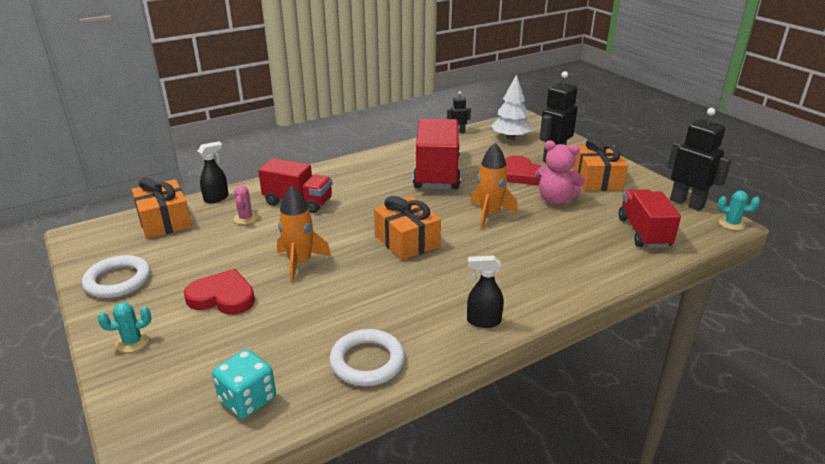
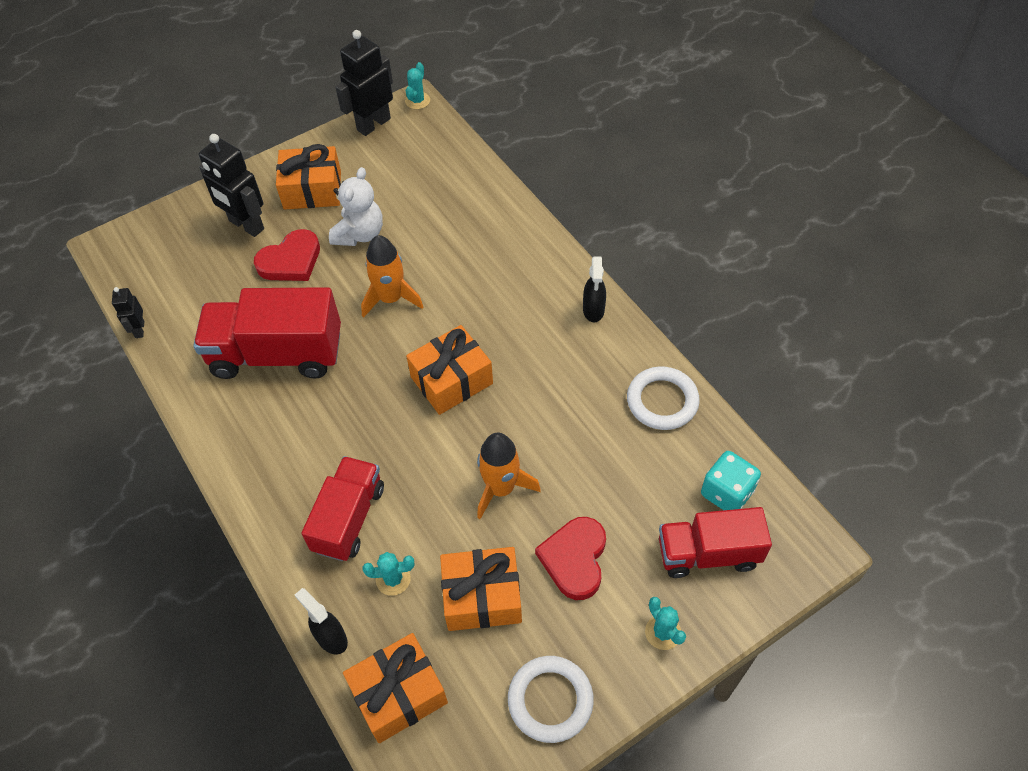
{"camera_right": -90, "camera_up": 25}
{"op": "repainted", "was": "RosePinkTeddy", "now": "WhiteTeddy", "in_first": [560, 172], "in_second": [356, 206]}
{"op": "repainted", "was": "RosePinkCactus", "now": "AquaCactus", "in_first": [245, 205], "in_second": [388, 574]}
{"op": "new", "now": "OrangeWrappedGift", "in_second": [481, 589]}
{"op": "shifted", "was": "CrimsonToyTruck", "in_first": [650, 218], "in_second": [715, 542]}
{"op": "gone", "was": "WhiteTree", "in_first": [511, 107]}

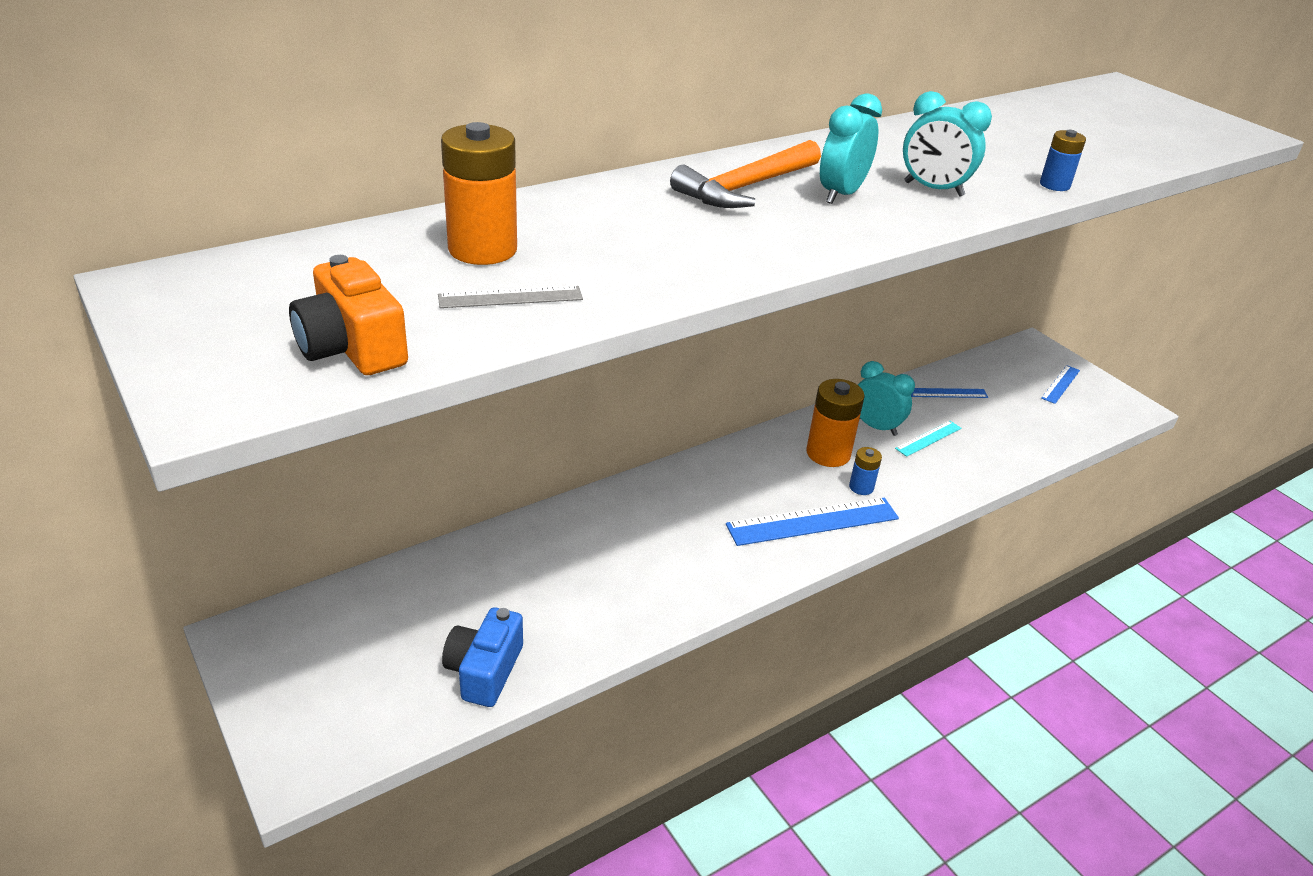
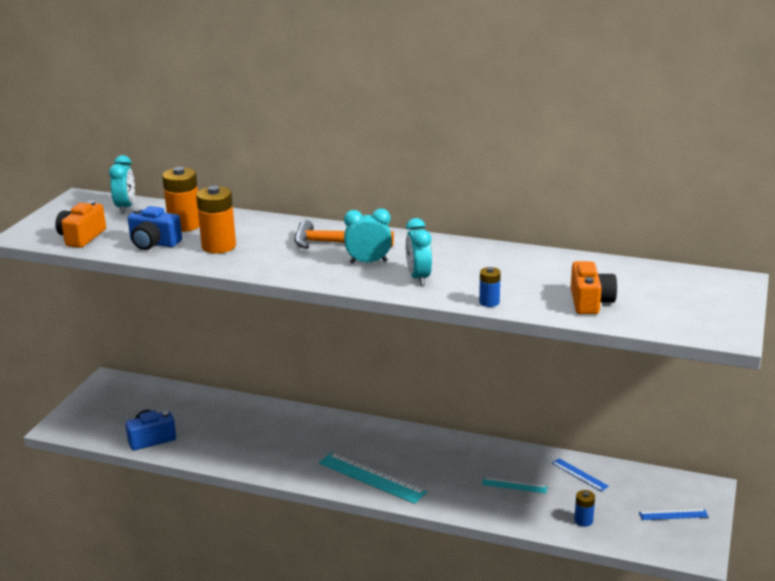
{"camera_right": 55, "camera_up": -10}
{"op": "shifted", "was": "AquaBedsideClock", "in_first": [886, 398], "in_second": [122, 184]}
{"op": "swapped", "was": "GreyMeasuringStick", "now": "BlueCompactCamera", "in_first": [510, 297], "in_second": [155, 228]}
{"op": "shifted", "was": "OrangeAaBattery", "in_first": [835, 423], "in_second": [216, 220]}
{"op": "repainted", "was": "BlueMeasuringStick", "now": "AquaMeasuringStick", "in_first": [812, 522], "in_second": [373, 478]}
{"op": "new", "now": "OrangeCompactCamera", "in_second": [594, 287]}
{"op": "shifted", "was": "BlueAaBattery", "in_first": [865, 471], "in_second": [584, 508]}

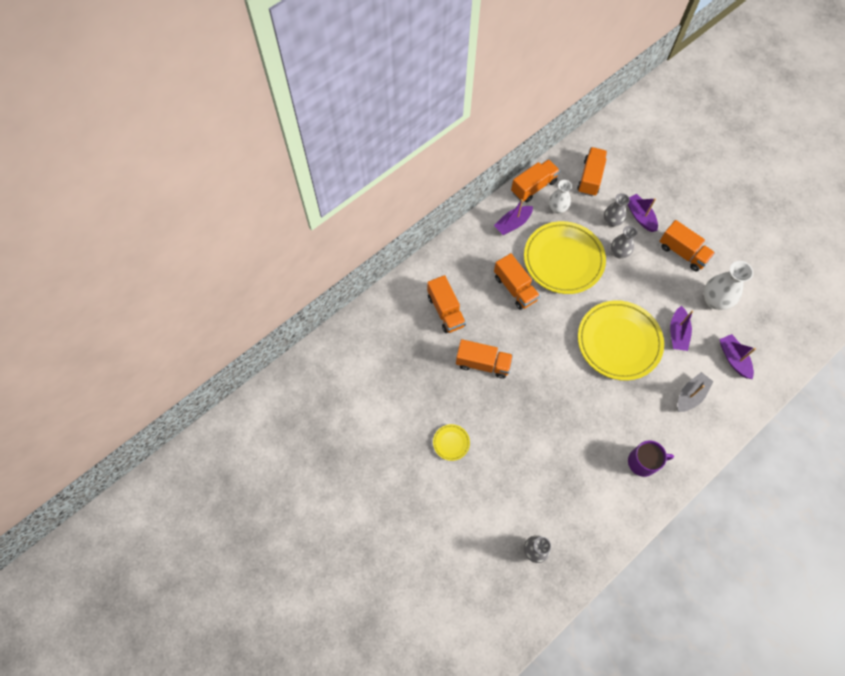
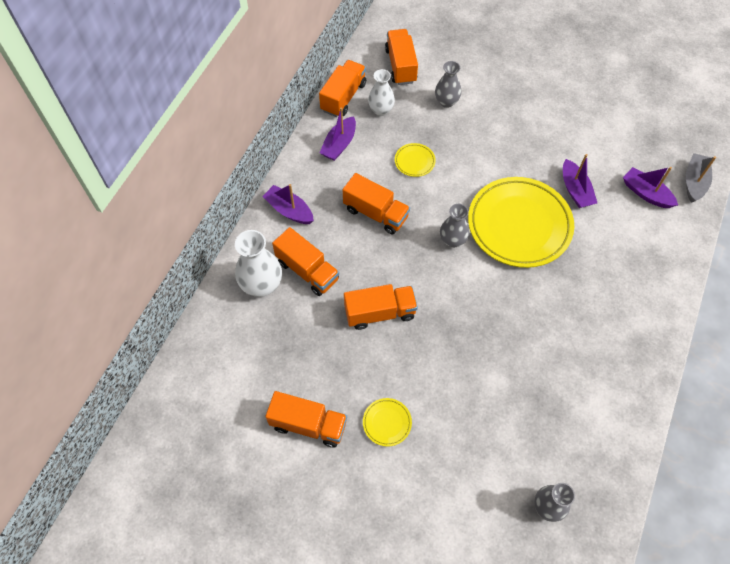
{"camera_right": -25, "camera_up": -5}
{"op": "shifted", "was": "WhiteVase", "in_first": [728, 285], "in_second": [258, 263]}
{"op": "shifted", "was": "VioletToyBoat", "in_first": [642, 213], "in_second": [288, 204]}
{"op": "shifted", "was": "OrangeToyTruck", "in_first": [687, 245], "in_second": [306, 419]}
{"op": "scaled", "was": "GoldenPlate", "in_first": [565, 257], "in_second": [415, 160], "ratio": 0.41}
{"op": "shifted", "was": "GreyVase", "in_first": [624, 242], "in_second": [454, 226]}
{"op": "shifted", "was": "GreyToyBoat", "in_first": [695, 392], "in_second": [701, 178]}
{"op": "gone", "was": "VioletCoffeeMug", "in_first": [651, 458]}

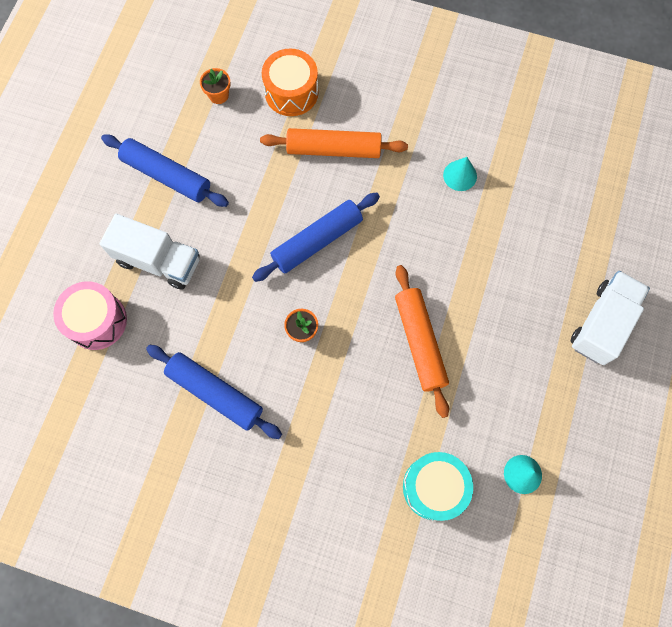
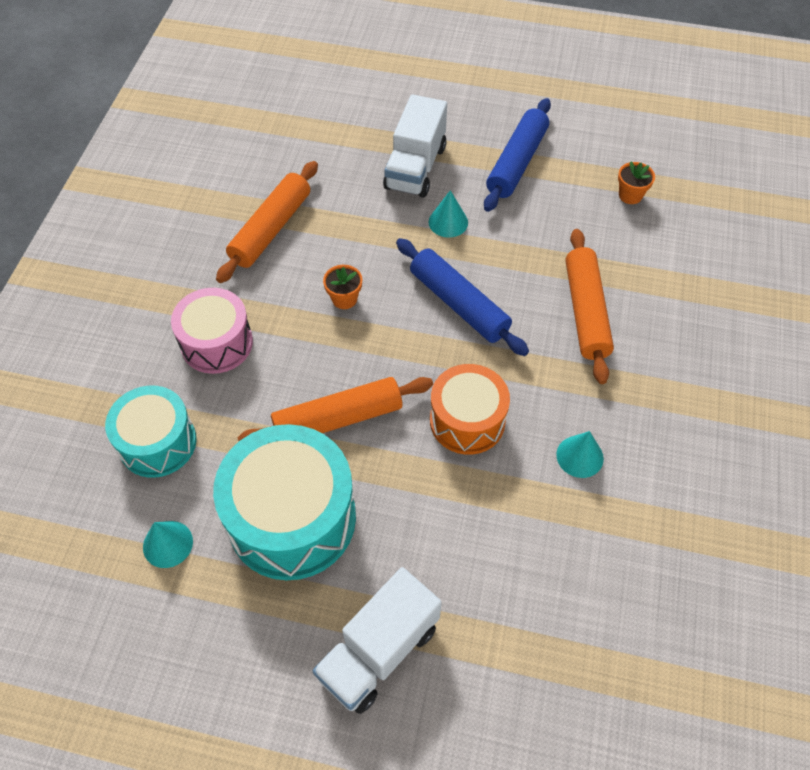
{"camera_right": 85, "camera_up": -15}
{"op": "shifted", "was": "RosePinkToyDrum", "in_first": [90, 315], "in_second": [212, 331]}
{"op": "new", "now": "AquaToyDrum", "in_second": [284, 502]}
{"op": "repainted", "was": "BlueDoughRoller", "now": "OrangeDoughRoller", "in_first": [214, 392], "in_second": [267, 222]}
{"op": "rotated", "was": "WhiteToyTruck", "in_first": [610, 318], "in_second": [377, 640], "clockwise": 105}
{"op": "new", "now": "AquaSolidCone", "in_second": [448, 214]}
{"op": "shifted", "was": "OrangeToyDrum", "in_first": [290, 82], "in_second": [470, 409]}

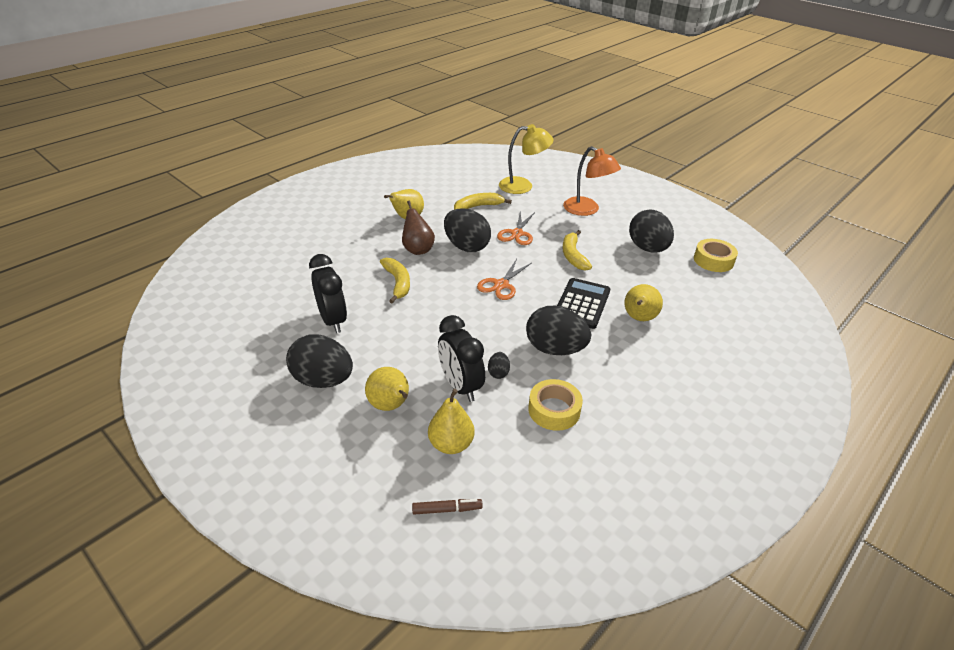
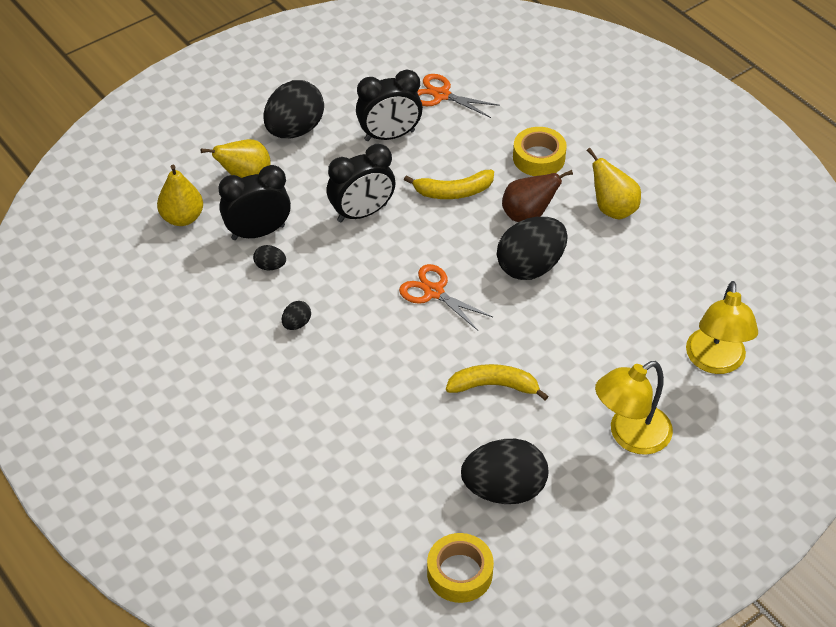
{"camera_right": 100, "camera_up": 10}
{"op": "scaled", "was": "BlackEgg", "in_first": [558, 330], "in_second": [296, 315], "ratio": 0.44}
{"op": "new", "now": "BlackBedsideClock", "in_second": [361, 183]}
{"op": "shifted", "was": "OrangeShears", "in_first": [516, 228], "in_second": [458, 96]}
{"op": "shifted", "was": "GoldenStickyTape", "in_first": [555, 405], "in_second": [540, 151]}
{"op": "repainted", "was": "OrangeDeskLamp", "now": "GoldenDeskLamp", "in_first": [592, 181], "in_second": [634, 408]}
{"op": "gone", "was": "DarkBrownMarkerPen", "in_first": [447, 506]}
{"op": "gone", "was": "GoldenBananaFruit", "in_first": [483, 201]}
{"op": "gone", "was": "BlackPocketCalculator", "in_first": [583, 303]}
{"op": "gone", "was": "GoldenPear", "in_first": [643, 302]}

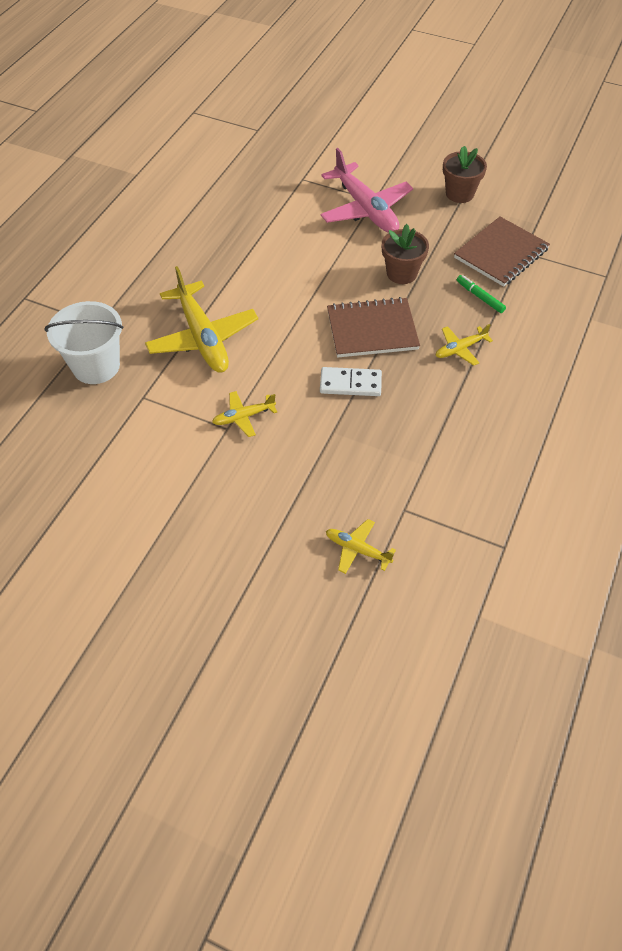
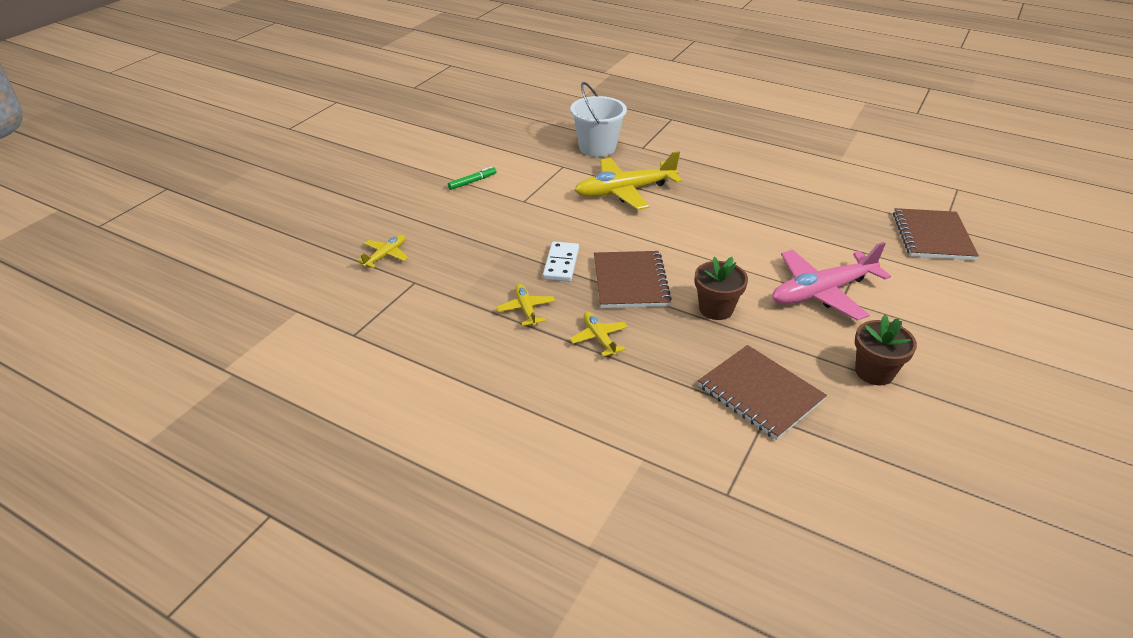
{"camera_right": 95, "camera_up": -15}
{"op": "shifted", "was": "GreenMarkerPen", "in_first": [481, 294], "in_second": [472, 178]}
{"op": "shifted", "was": "GoldenToyPlane", "in_first": [244, 414], "in_second": [526, 305]}
{"op": "new", "now": "DarkBrownNotepad", "in_second": [936, 234]}

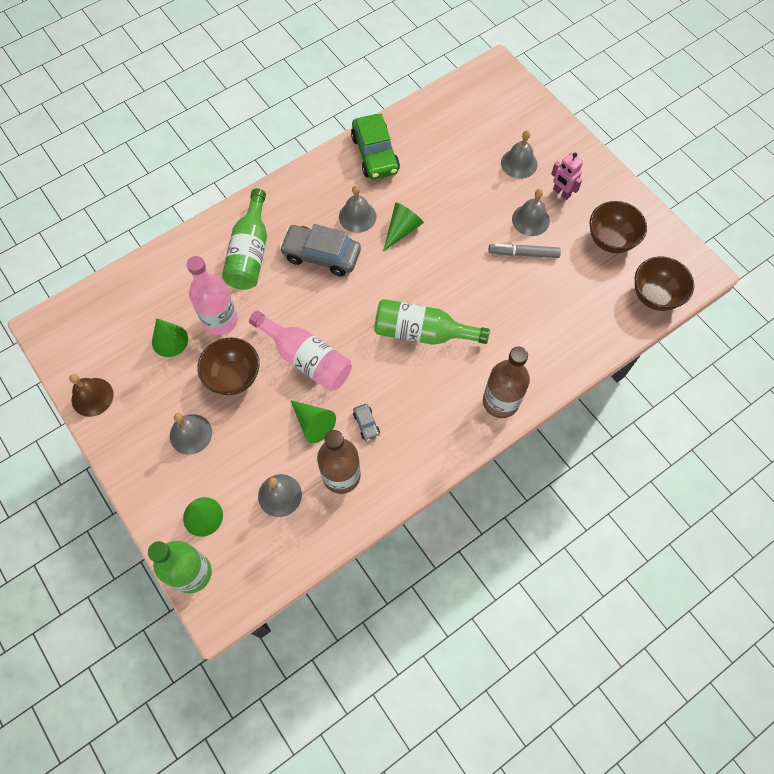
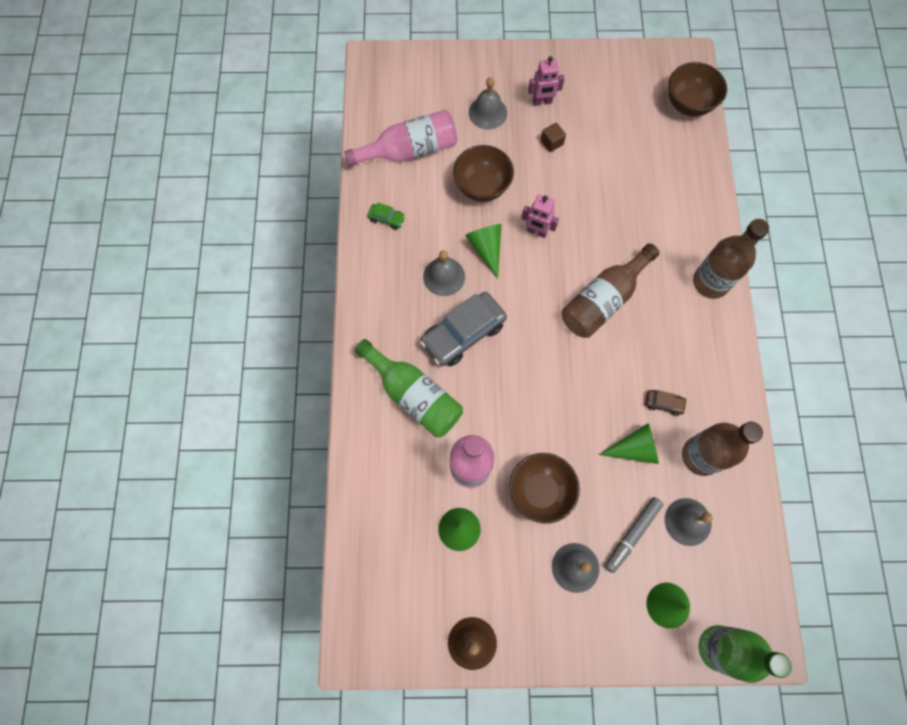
{"camera_right": -55, "camera_up": 5}
{"op": "shifted", "was": "RosePinkDrinkBottle", "in_first": [300, 351], "in_second": [400, 138]}
{"op": "scaled", "was": "GreenCar", "in_first": [375, 146], "in_second": [387, 215], "ratio": 0.45}
{"op": "shifted", "was": "DarkBrownDeepDish", "in_first": [618, 227], "in_second": [483, 173]}
{"op": "new", "now": "RosePinkRobotFigure", "in_second": [540, 216]}
{"op": "swapped", "was": "GreyHandBell", "now": "DarkBrownBlock", "in_first": [531, 212], "in_second": [553, 137]}
{"op": "repainted", "was": "GreenDrinkBottle", "now": "DarkBrownDrinkBottle", "in_first": [432, 322], "in_second": [610, 290]}
{"op": "shifted", "was": "GreyMarkerPen", "in_first": [525, 251], "in_second": [634, 535]}
{"op": "repainted", "was": "GreyCar", "now": "DarkBrownCar", "in_first": [366, 422], "in_second": [666, 403]}

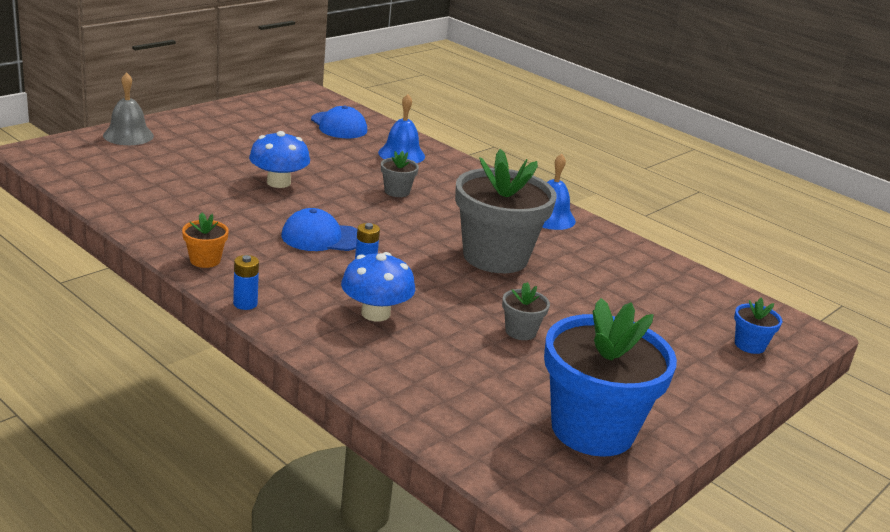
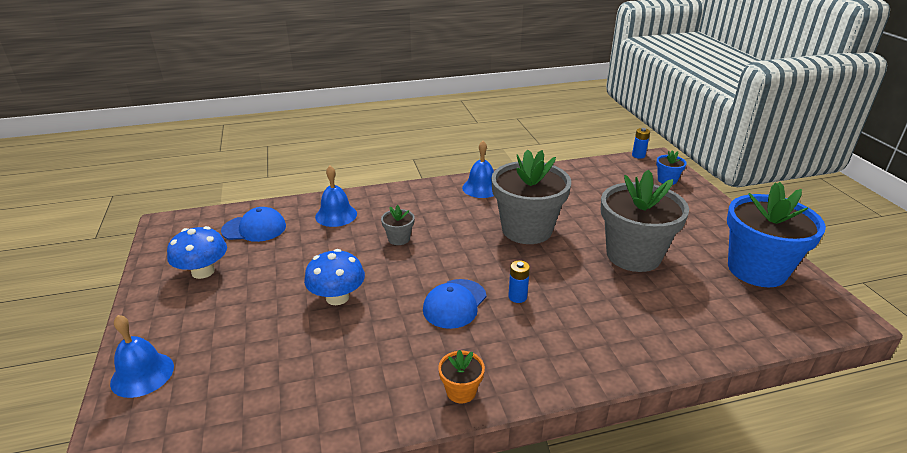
{"camera_right": -55, "camera_up": 5}
{"op": "repainted", "was": "GreyHandBell", "now": "BlueHandBell", "in_first": [128, 108], "in_second": [142, 356]}
{"op": "shifted", "was": "BlueMushroom", "in_first": [378, 286], "in_second": [197, 252]}
{"op": "scaled", "was": "GreyFlowerPot", "in_first": [526, 311], "in_second": [645, 221], "ratio": 2.36}
{"op": "shifted", "was": "BlueAaBattery", "in_first": [246, 282], "in_second": [641, 143]}

